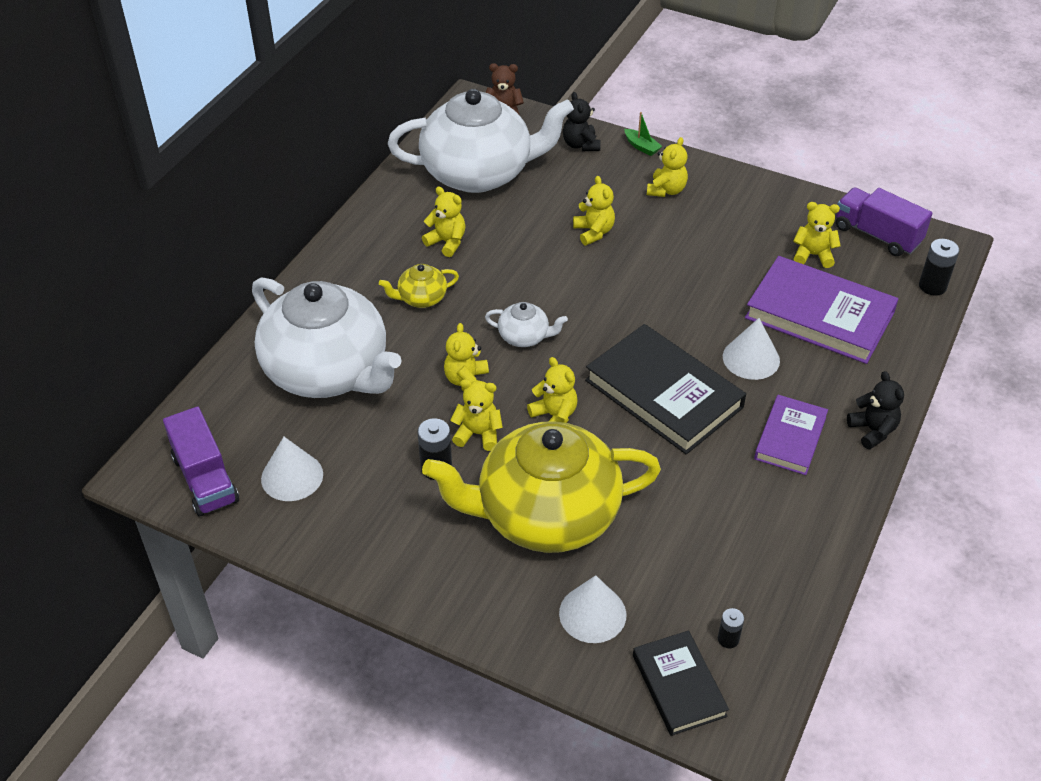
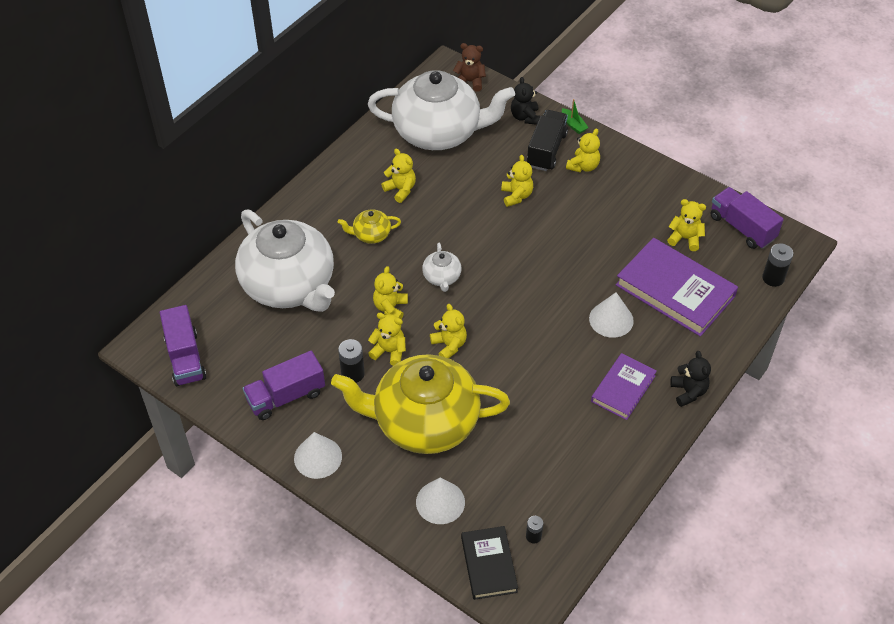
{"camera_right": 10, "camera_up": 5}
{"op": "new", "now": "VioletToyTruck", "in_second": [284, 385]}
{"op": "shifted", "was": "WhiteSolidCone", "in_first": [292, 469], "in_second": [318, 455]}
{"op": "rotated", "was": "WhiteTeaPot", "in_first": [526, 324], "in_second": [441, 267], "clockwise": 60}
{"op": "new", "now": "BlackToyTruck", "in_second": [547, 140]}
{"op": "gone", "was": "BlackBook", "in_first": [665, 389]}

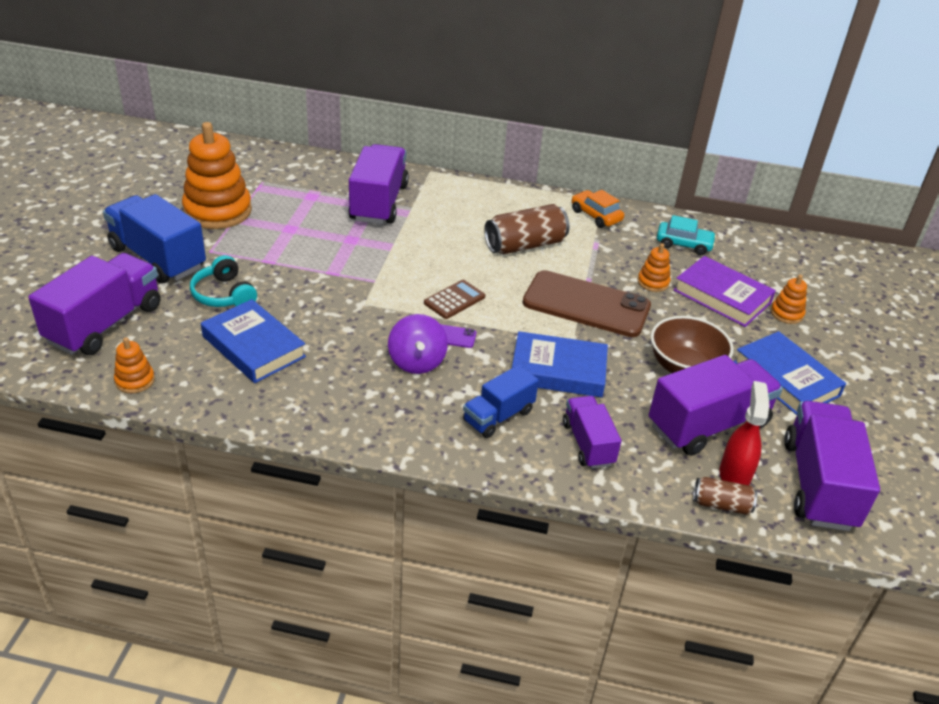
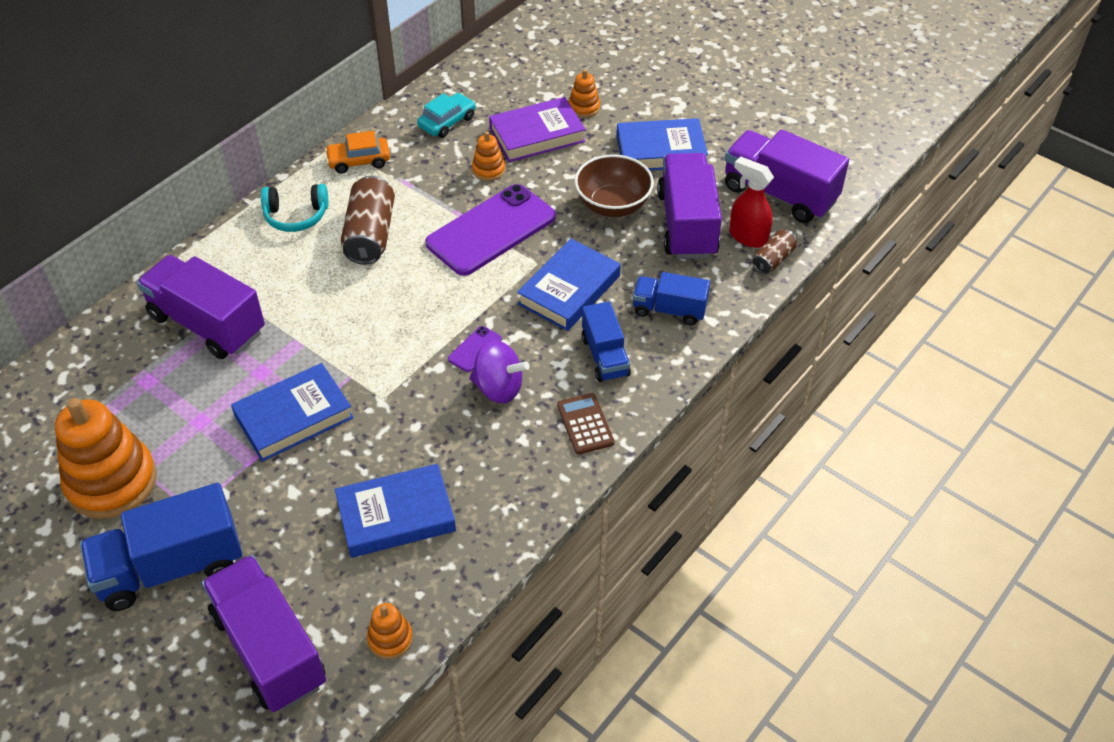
{"camera_right": -60, "camera_up": 10}
{"op": "new", "now": "BlueBook", "in_second": [292, 412]}
{"op": "shifted", "was": "AquaHeadphones", "in_first": [223, 281], "in_second": [294, 208]}
{"op": "repainted", "was": "DarkBrownMobilePhone", "now": "VioletMobilePhone", "in_first": [587, 303], "in_second": [490, 230]}
{"op": "shifted", "was": "DarkBrownPocketCalculator", "in_first": [454, 299], "in_second": [585, 423]}
{"op": "repainted", "was": "VioletToyTruck", "now": "BlueToyTruck", "in_first": [592, 432], "in_second": [671, 298]}

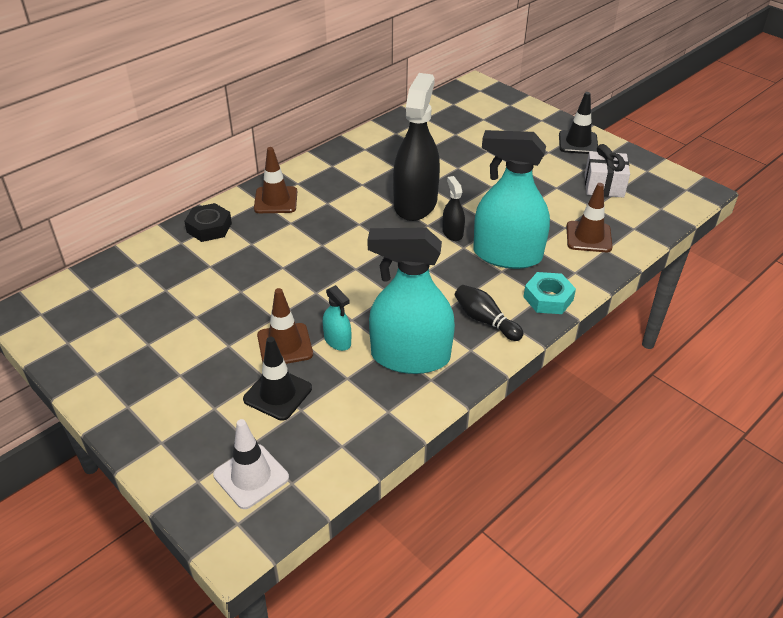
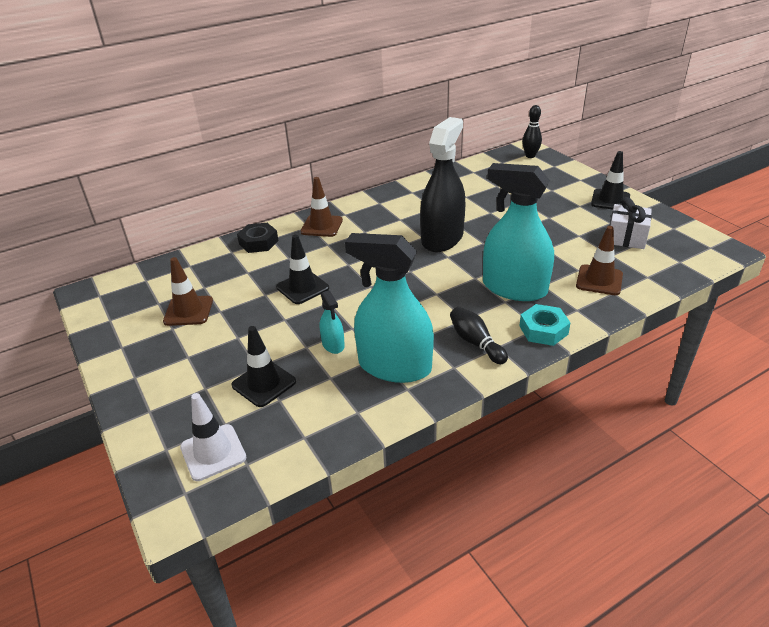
{"camera_right": 15, "camera_up": -5}
{"op": "shifted", "was": "DarkBrownRoadCone", "in_first": [285, 326], "in_second": [188, 291]}
{"op": "new", "now": "BlackRoadCone", "in_second": [302, 269]}
{"op": "new", "now": "BlackSkittle", "in_second": [532, 131]}
{"op": "gone", "was": "BlackSprayer", "in_first": [453, 208]}

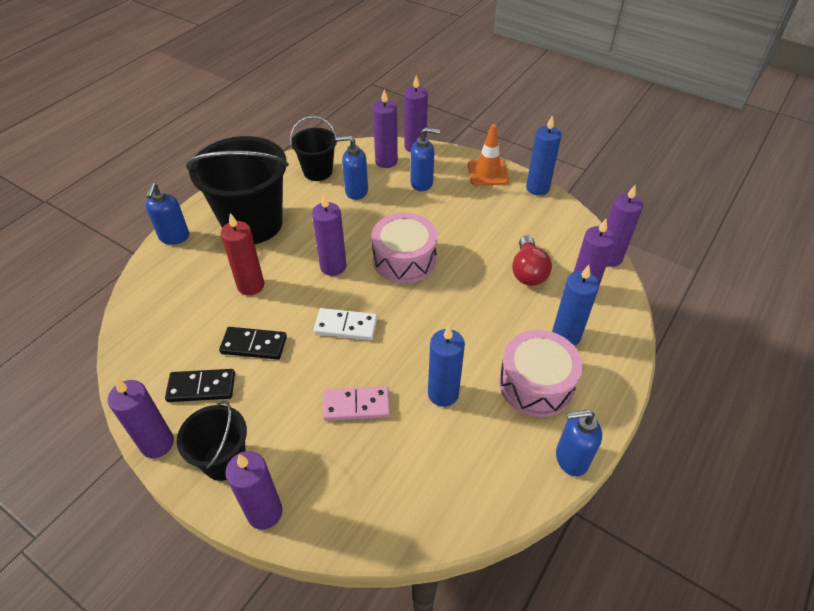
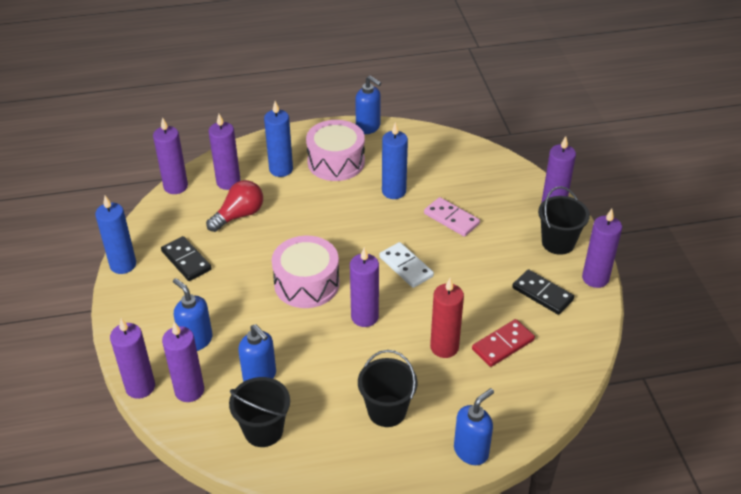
{"camera_right": -135, "camera_up": -5}
{"op": "shifted", "was": "BlackDominoTile", "in_first": [253, 343], "in_second": [186, 258]}
{"op": "scaled", "was": "BlackPail", "in_first": [237, 190], "in_second": [387, 388], "ratio": 0.54}
{"op": "new", "now": "CrimsonDominoTile", "in_second": [503, 343]}
{"op": "gone", "was": "OrangeRoadCone", "in_first": [488, 155]}

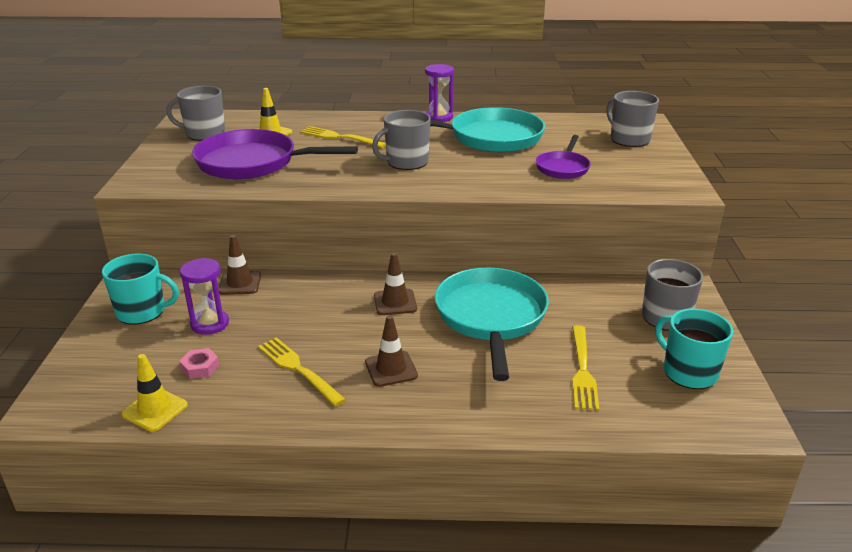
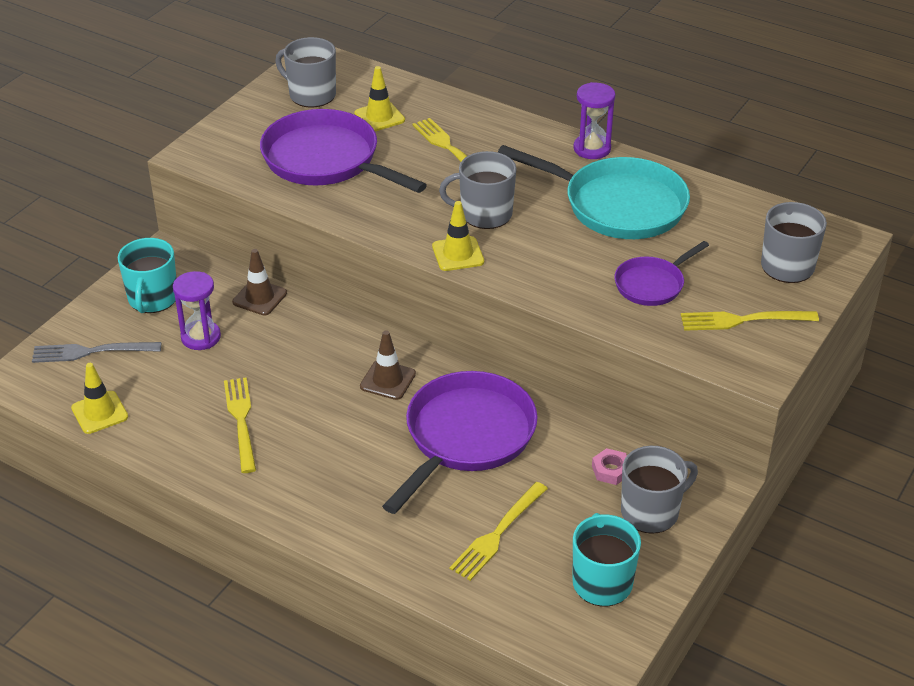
{"camera_right": 30, "camera_up": 10}
{"op": "new", "now": "GreyFork", "in_second": [96, 352]}
{"op": "rotated", "was": "AquaCoffeeMug", "in_first": [140, 289], "in_second": [147, 275], "clockwise": 60}
{"op": "repainted", "was": "AquaSkillet", "now": "VioletSkillet", "in_first": [492, 324], "in_second": [460, 442]}
{"op": "new", "now": "GoldenRoadCone", "in_second": [458, 236]}
{"op": "shifted", "was": "RosePinkHexNut", "in_first": [199, 363], "in_second": [609, 466]}
{"op": "new", "now": "GoldenFork", "in_second": [750, 321]}
{"op": "gone", "was": "DarkBrownRoadCone", "in_first": [391, 351]}

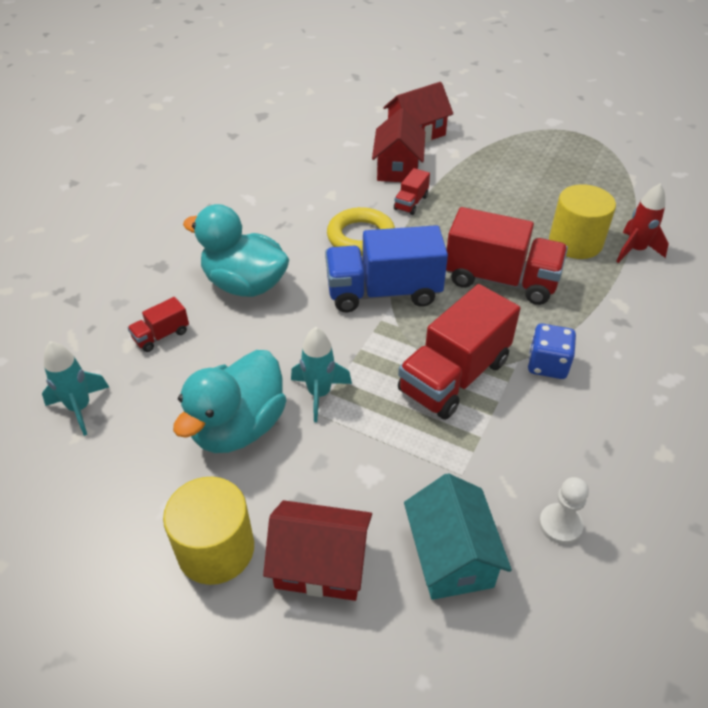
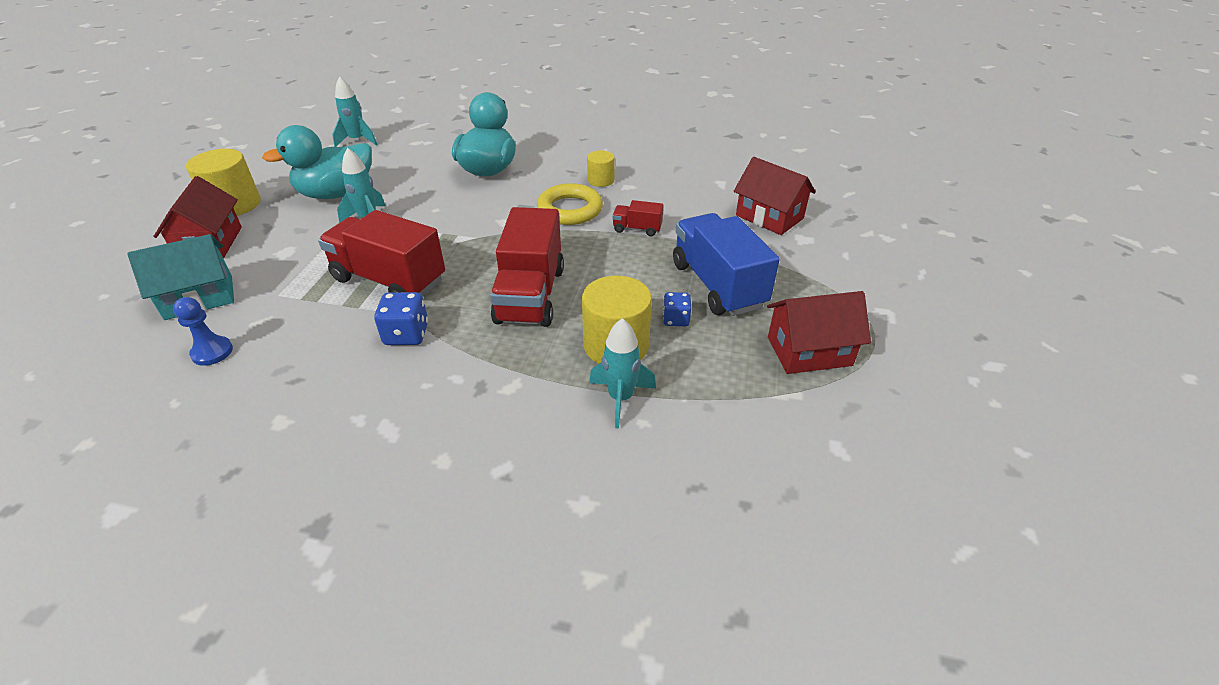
{"camera_right": 75, "camera_up": -5}
{"op": "repainted", "was": "WhiteChessPawn", "now": "BlueChessPawn", "in_first": [564, 510], "in_second": [203, 331]}
{"op": "rotated", "was": "AquaDuck", "in_first": [229, 401], "in_second": [317, 162], "clockwise": -45}
{"op": "new", "now": "GoldenSolidCylinder", "in_second": [601, 168]}
{"op": "repainted", "was": "CrimsonSpaceship", "now": "AquaSpaceship", "in_first": [642, 223], "in_second": [622, 373]}
{"op": "new", "now": "BlueDie", "in_second": [677, 309]}
{"op": "shifted", "was": "BlueToyTruck", "in_first": [386, 268], "in_second": [726, 264]}
{"op": "shifted", "was": "CrimsonToyHouse", "in_first": [398, 145], "in_second": [819, 332]}
{"op": "gone", "was": "CrimsonToyTruck", "in_first": [158, 324]}

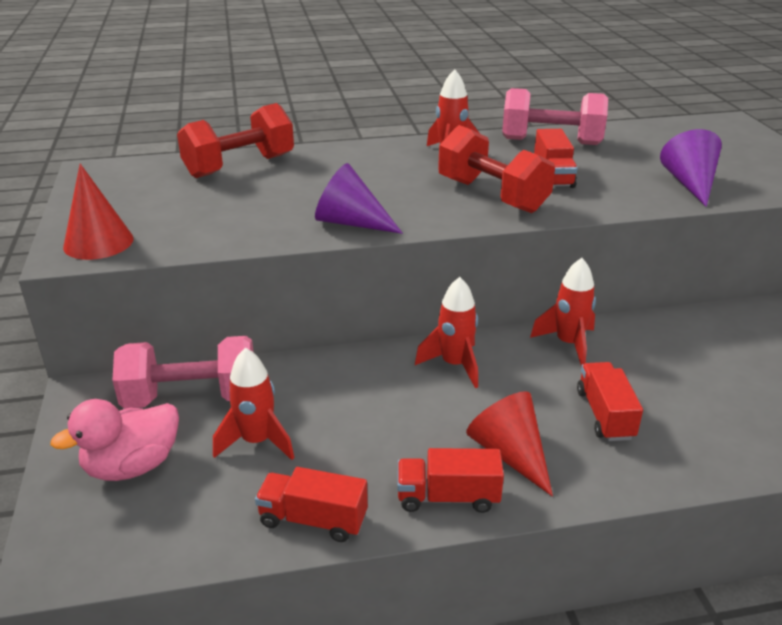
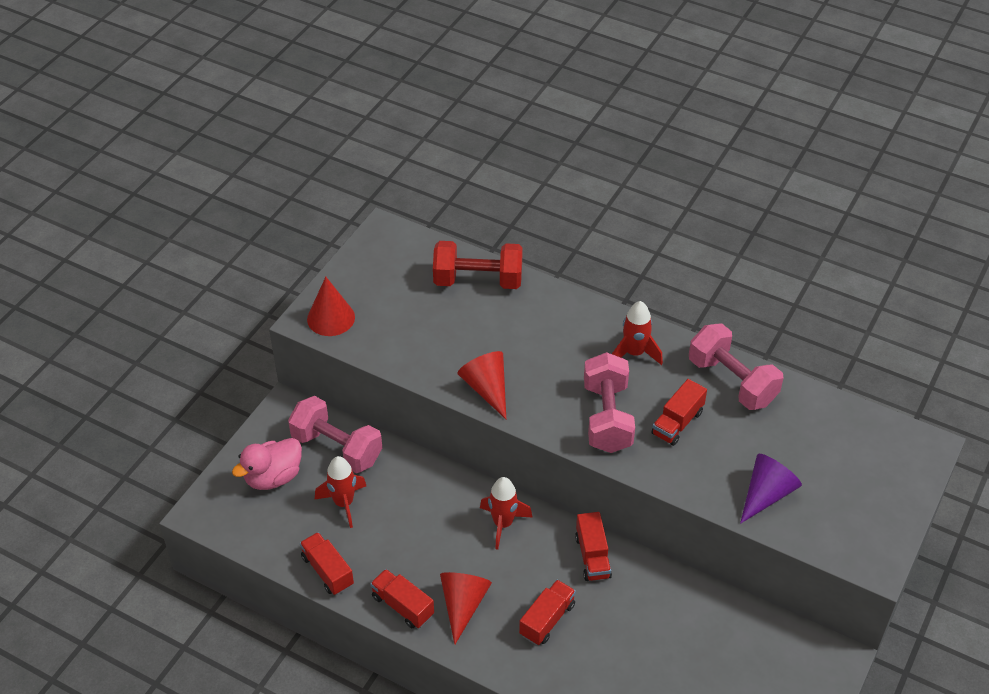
{"camera_right": 40, "camera_up": 15}
{"op": "rotated", "was": "RosePinkDuck", "in_first": [114, 440], "in_second": [267, 464], "clockwise": -45}
{"op": "repainted", "was": "VioletSolidCone", "now": "CrimsonSolidCone", "in_first": [359, 198], "in_second": [481, 385]}
{"op": "swapped", "was": "CrimsonSpaceship", "now": "CrimsonToyTruck", "in_first": [563, 312], "in_second": [593, 546]}
{"op": "repainted", "was": "CrimsonDumbbell", "now": "RosePinkDumbbell", "in_first": [496, 169], "in_second": [609, 402]}

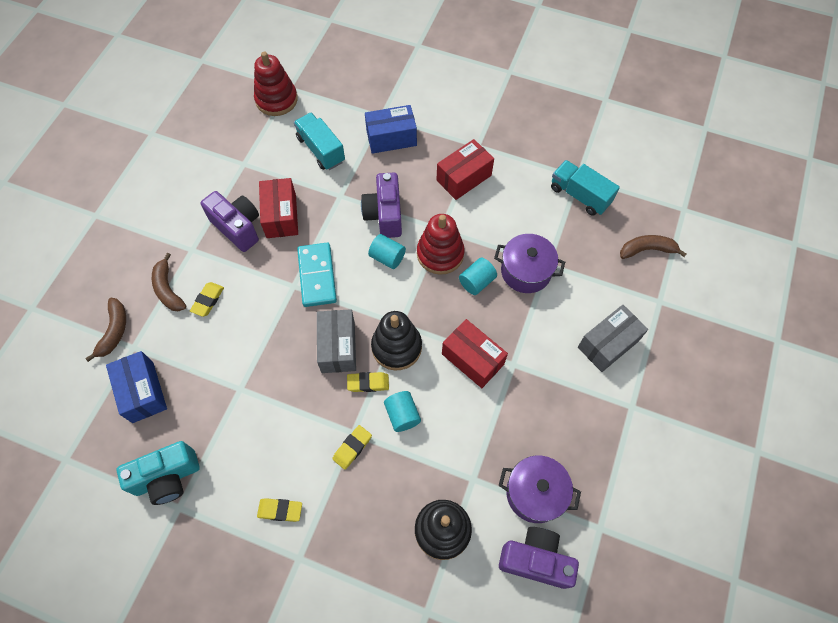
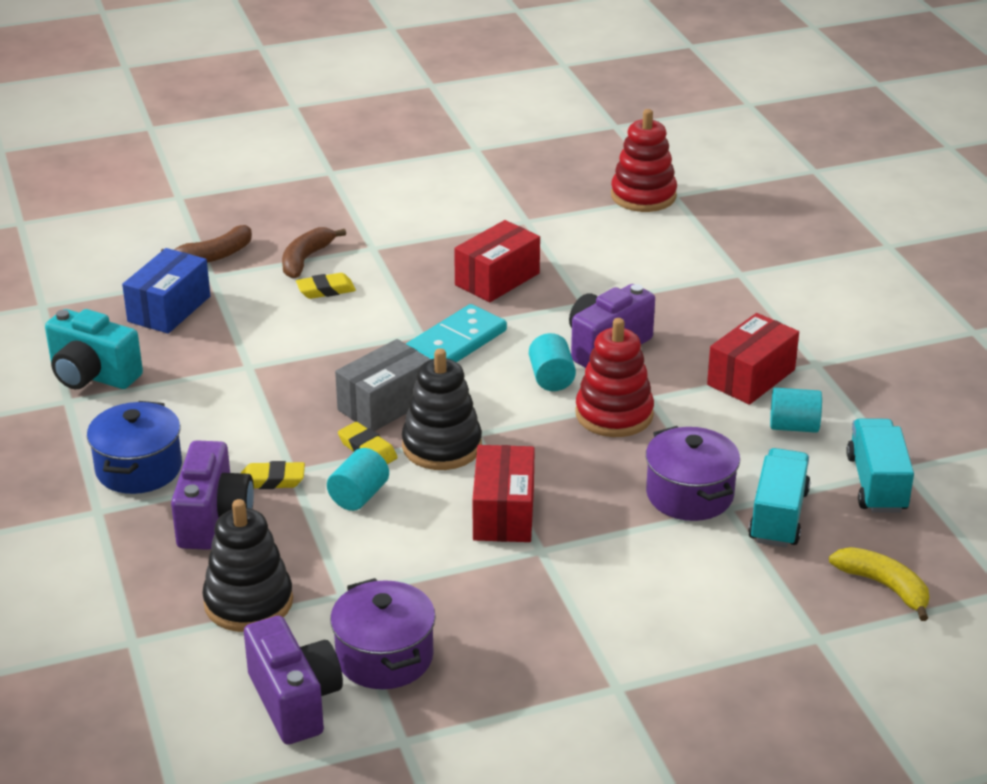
{"camera_right": 50, "camera_up": -30}
{"op": "swapped", "was": "GoldenEraser", "now": "BlueStockpot", "in_first": [279, 510], "in_second": [134, 447]}
{"op": "shifted", "was": "VioletCompactCamera", "in_first": [229, 221], "in_second": [212, 495]}
{"op": "rotated", "was": "CrimsonPackage", "in_first": [465, 169], "in_second": [753, 359], "clockwise": -60}
{"op": "shifted", "was": "AquaToyTruck", "in_first": [319, 141], "in_second": [779, 497]}
{"op": "shifted", "was": "AquaSolidCylinder", "in_first": [478, 276], "in_second": [796, 410]}
{"op": "repainted", "was": "DarkBrownBananaFruit", "now": "GoldenBananaFruit", "in_first": [653, 247], "in_second": [879, 584]}
{"op": "gone", "was": "BluePackage", "in_first": [391, 129]}
{"op": "gone", "was": "GreyPackage", "in_first": [613, 338]}

